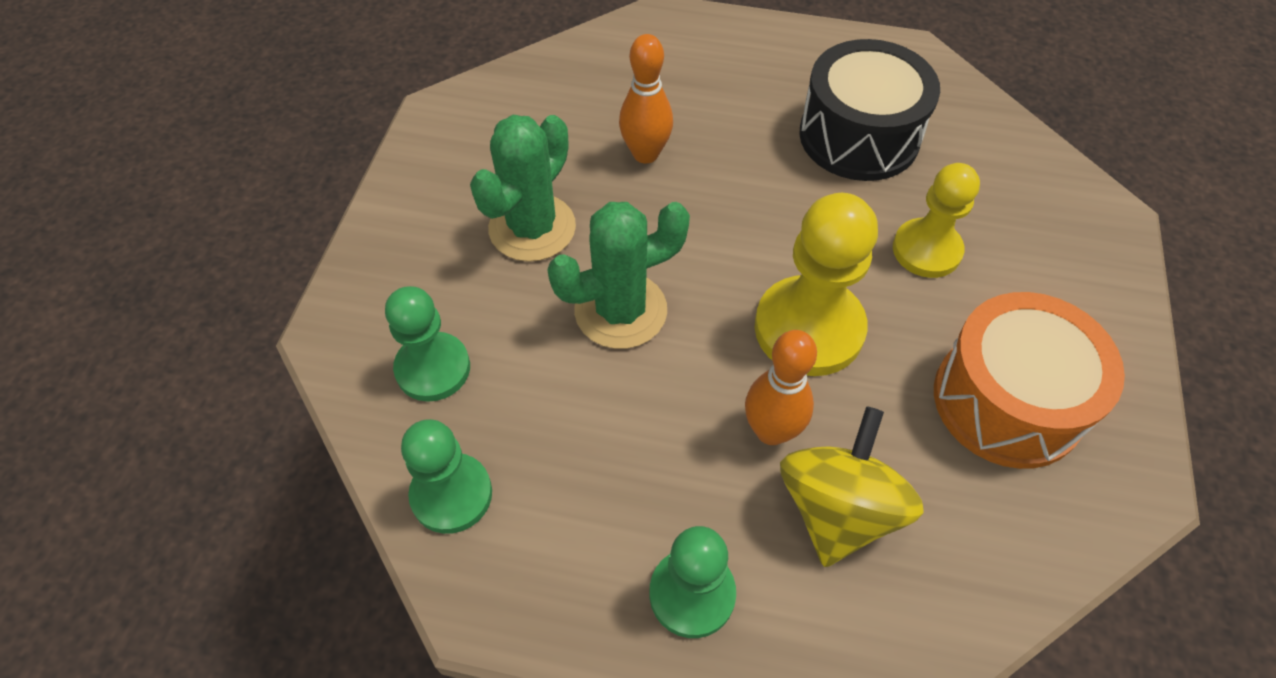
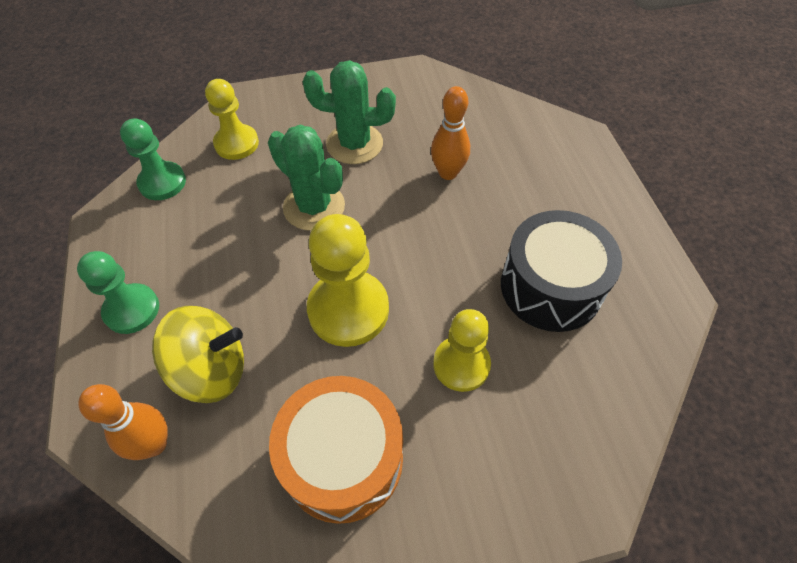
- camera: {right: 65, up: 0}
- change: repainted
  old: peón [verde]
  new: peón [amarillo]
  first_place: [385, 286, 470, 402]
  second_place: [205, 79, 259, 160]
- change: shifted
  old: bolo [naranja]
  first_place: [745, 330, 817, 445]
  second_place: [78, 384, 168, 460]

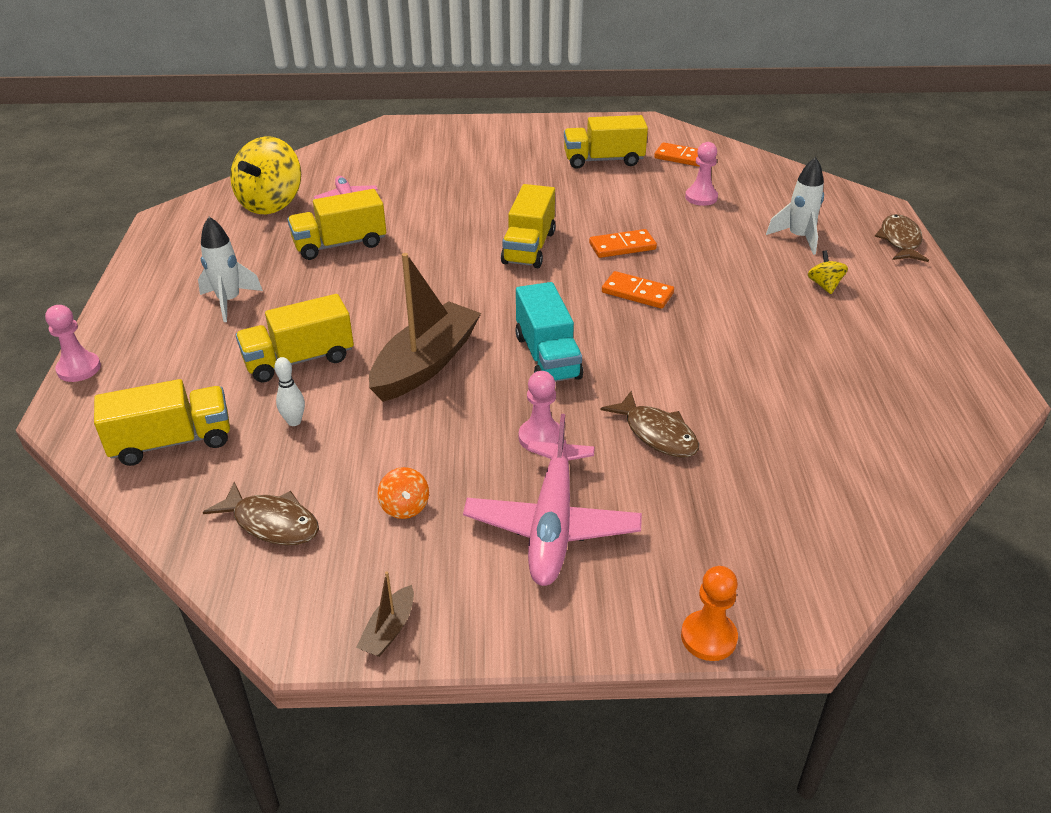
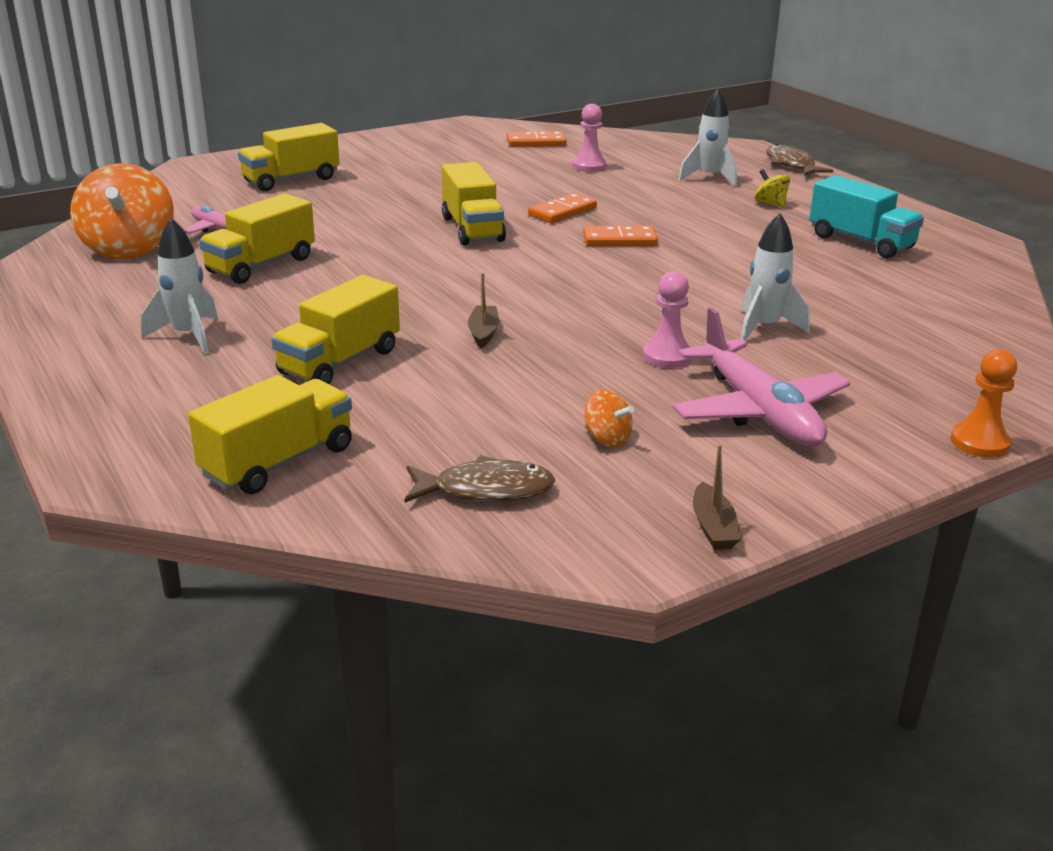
- camera: {right: -30, up: -10}
- change: shifted
  old: camión [amarillo]
  first_place: [564, 115, 648, 169]
  second_place: [238, 123, 340, 191]
- change: repainted
  old: peonza [amarillo]
  new: peonza [naranja]
  first_place: [230, 136, 301, 214]
  second_place: [70, 163, 174, 259]
- change: scaled
  old: barco [marrón]
  first_place: [369, 253, 481, 402]
  second_place: [468, 273, 499, 348]
  factor: 0.43
- change: shifted
  old: camión [turquesa]
  first_place: [515, 282, 583, 382]
  second_place: [809, 175, 924, 258]
- change: gone
  old: peón [rosa]
  first_place: [45, 305, 101, 382]
- change: gone
  old: bolo [blanco]
  first_place: [274, 357, 305, 426]
- change: swapped
  old: pez [marrón]
  new: cohete [blanco]
  first_place: [601, 391, 699, 458]
  second_place: [741, 213, 810, 341]

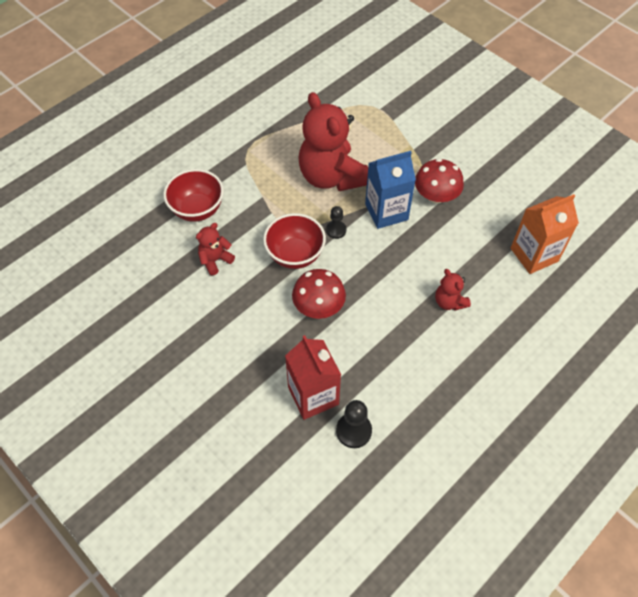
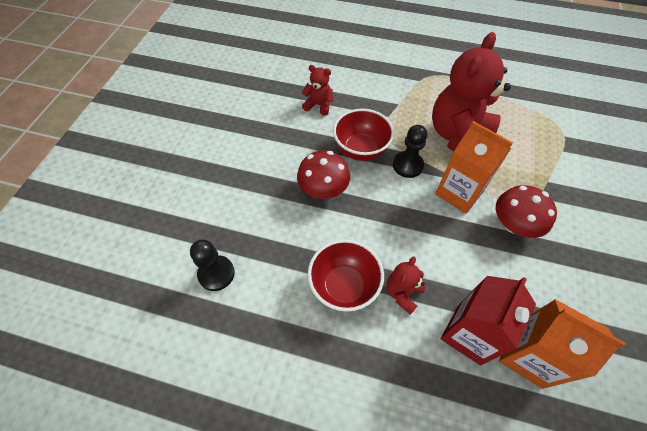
- camera: {right: 60, up: 0}
- change: repainted
  old: cartón de leche [azul]
  new: cartón de leche [naranja]
  first_place: [365, 151, 416, 229]
  second_place: [435, 121, 513, 214]
- change: shifted
  old: cuenco [rojo]
  first_place: [163, 169, 224, 222]
  second_place: [308, 239, 384, 312]
- change: scaled
  old: peón [negro]
  first_place: [326, 206, 347, 239]
  second_place: [393, 125, 428, 178]
  factor: 1.5
- change: shifted
  old: cartón de leche [rojo]
  first_place: [285, 335, 341, 420]
  second_place: [441, 276, 536, 365]

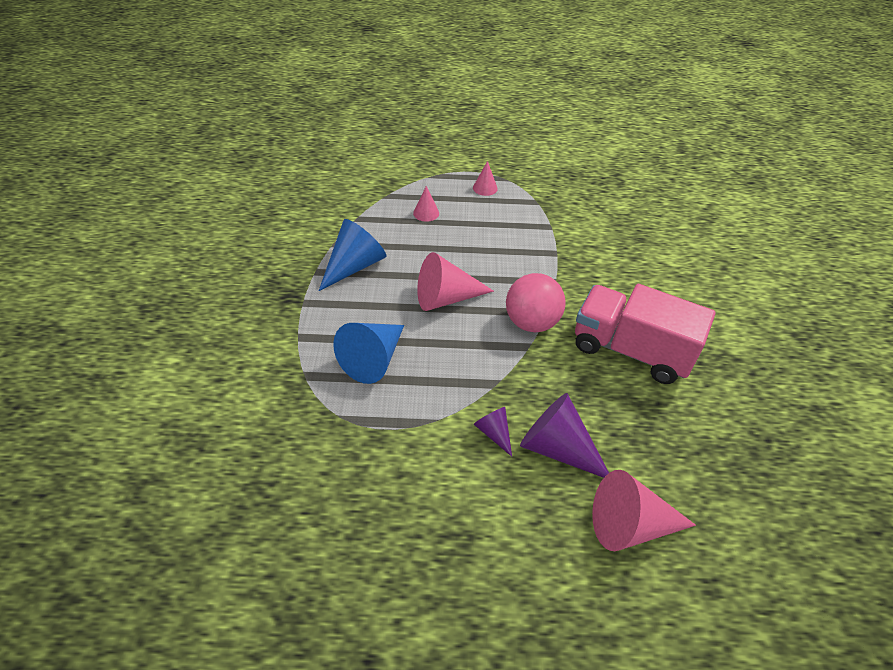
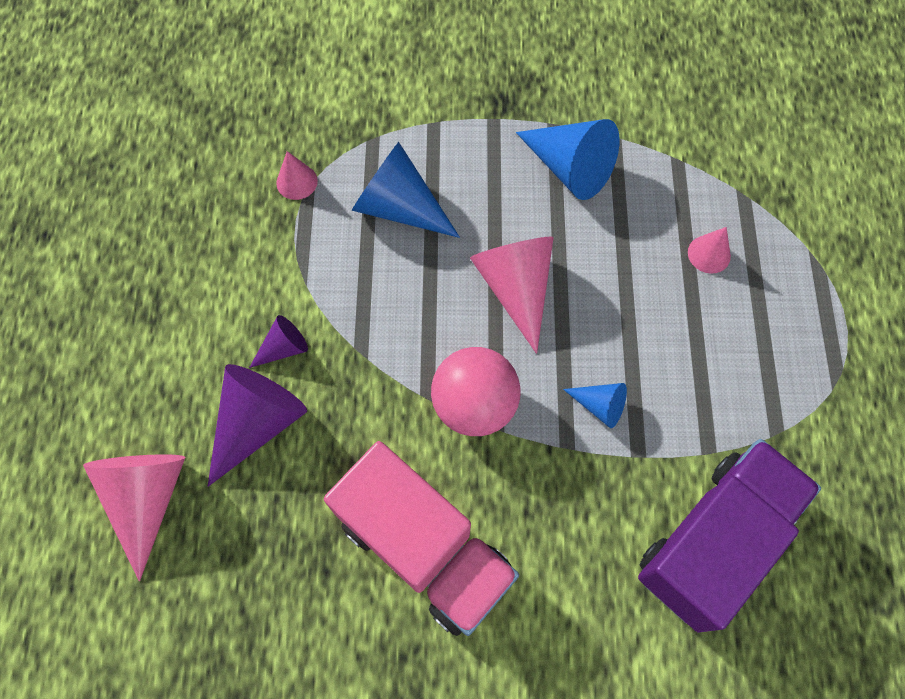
- camera: {right: 90, up: 20}
- change: shifted
  old: cono [rosa]
  first_place: [473, 161, 498, 196]
  second_place: [276, 151, 318, 200]
- change: rotated
  old: camión [rosa]
  first_place: [575, 284, 715, 384]
  second_place: [324, 441, 519, 636]
  degrees: 105
- change: new
  new: cono [azul]
  second_place: [563, 383, 627, 428]
- change: new
  new: camión [morado]
  second_place: [638, 439, 821, 632]

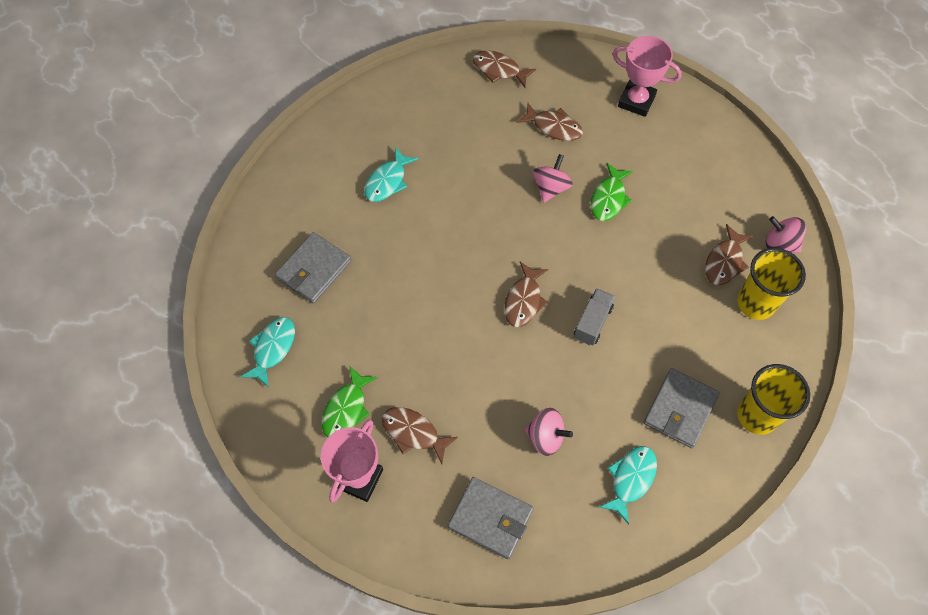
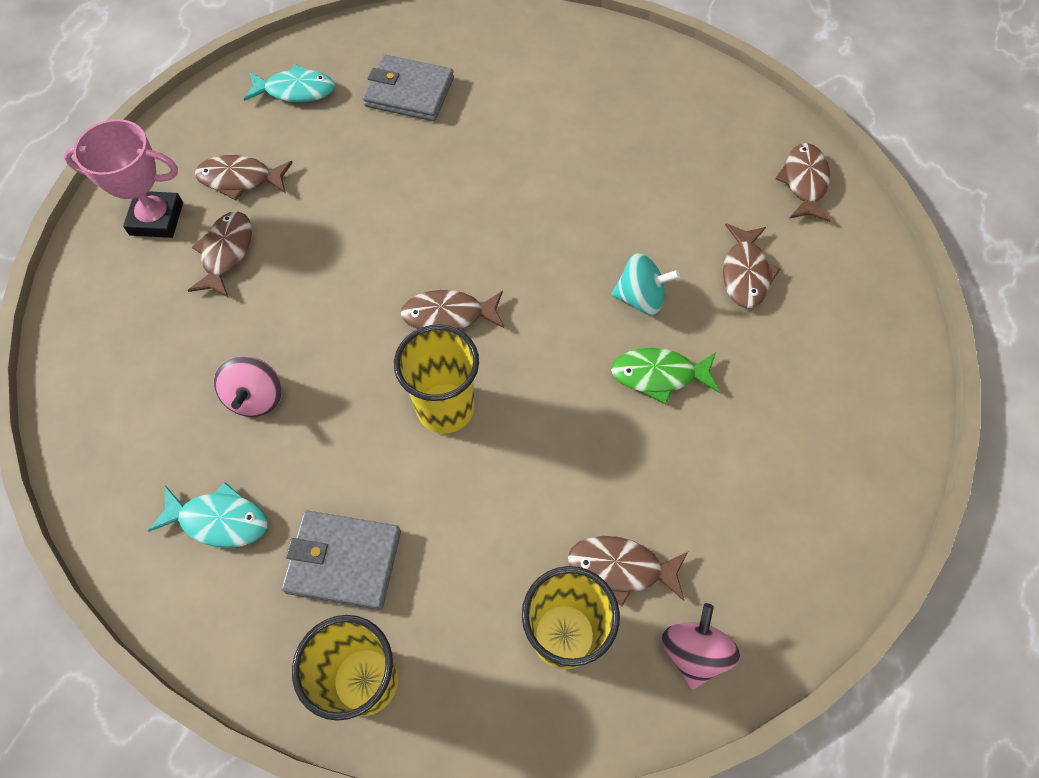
- camera: {right: 70, up: 0}
- change: gone
  old: trofeo [rosa]
  first_place: [613, 36, 682, 117]
- change: gone
  old: pez [turquesa]
  first_place: [364, 147, 418, 202]
- change: repainted
  old: peonza [rosa]
  new: peonza [turquesa]
  first_place: [533, 154, 573, 203]
  second_place: [611, 253, 680, 315]
- change: swapped
  old: camión [gris]
  new: vaso [amarillo]
  first_place: [574, 288, 615, 345]
  second_place: [394, 324, 479, 434]
- change: repainted
  old: pez [verde]
  new: pez [marrón]
  first_place: [322, 365, 378, 437]
  second_place: [195, 155, 293, 201]
- change: gone
  old: cartera [gris]
  first_place: [448, 477, 534, 559]

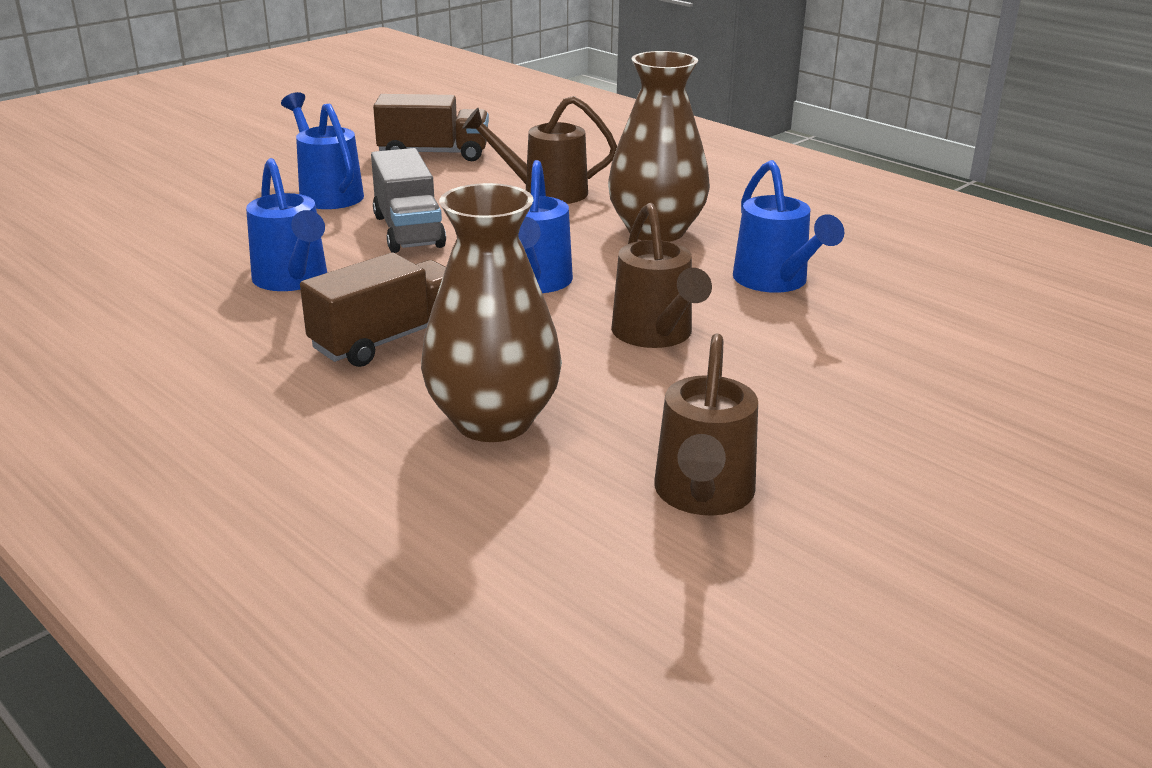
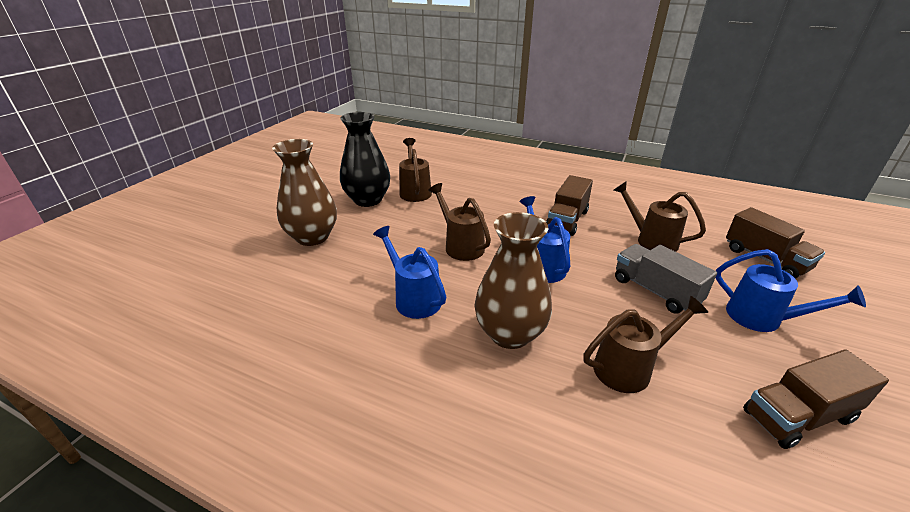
- camera: {right: 160, up: 5}
- change: repainted
  old: regadera [azul]
  new: regadera [marrón]
  first_place: [246, 158, 327, 291]
  second_place: [614, 181, 706, 252]
- change: shifted
  old: florero [marrón]
  first_place: [421, 183, 562, 442]
  second_place: [272, 139, 337, 246]
- change: new
  new: florero [negro]
  second_place: [340, 112, 390, 207]
- change: new
  new: camión [marrón]
  second_place: [726, 207, 825, 279]

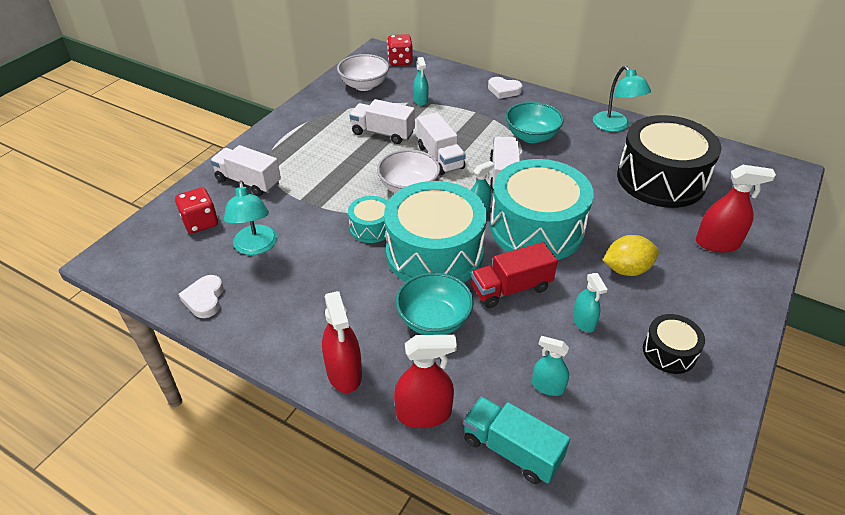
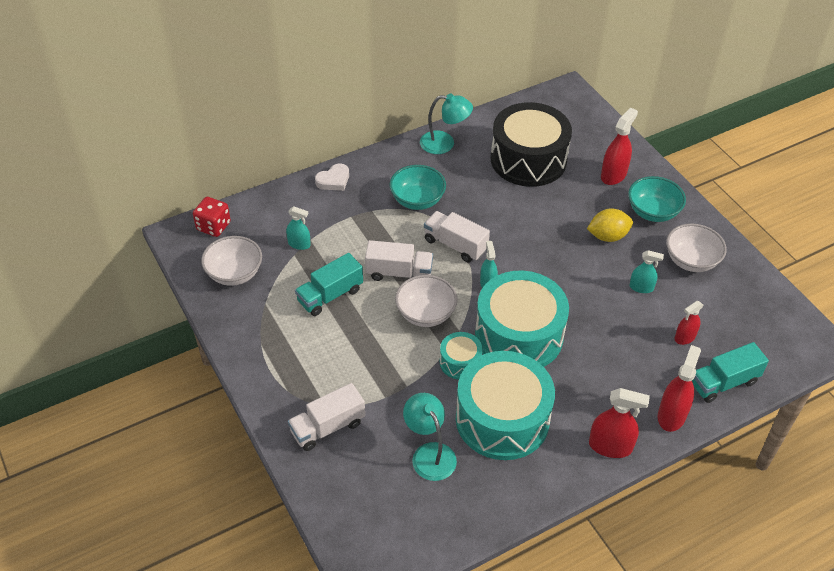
- camera: {right: -60, up: 5}
- change: repainted
  old: camión [blanco]
  new: camión [turquesa]
  first_place: [349, 99, 415, 144]
  second_place: [295, 253, 363, 316]
- change: shifted
  old: tambor [turquesa]
  first_place: [490, 159, 594, 260]
  second_place: [456, 351, 555, 460]
- change: rotated
  old: lámpara [turquesa]
  first_place: [224, 181, 277, 255]
  second_place: [403, 393, 457, 481]
  degrees: -135
- change: gone
  old: dado [rojo]
  first_place: [175, 187, 218, 233]
- change: rotated
  old: limón [amarillo]
  first_place: [603, 235, 659, 276]
  second_place: [587, 208, 633, 242]
  degrees: 60
- change: gone
  old: camión [rojo]
  first_place: [471, 242, 558, 308]
- change: shifted
  old: cuenco [turquesa]
  first_place: [395, 272, 474, 335]
  second_place: [628, 176, 686, 222]
- change: gone
  old: corazón [blanco]
  first_place: [179, 275, 224, 318]
- change: swapped
  old: tambor [negro]
  new: cuenco [blanco]
  first_place: [643, 314, 705, 374]
  second_place: [666, 224, 727, 272]
- change: repainted
  old: pulverizador [turquesa]
  new: pulverizador [rojo]
  first_place: [532, 336, 569, 396]
  second_place: [675, 301, 703, 345]

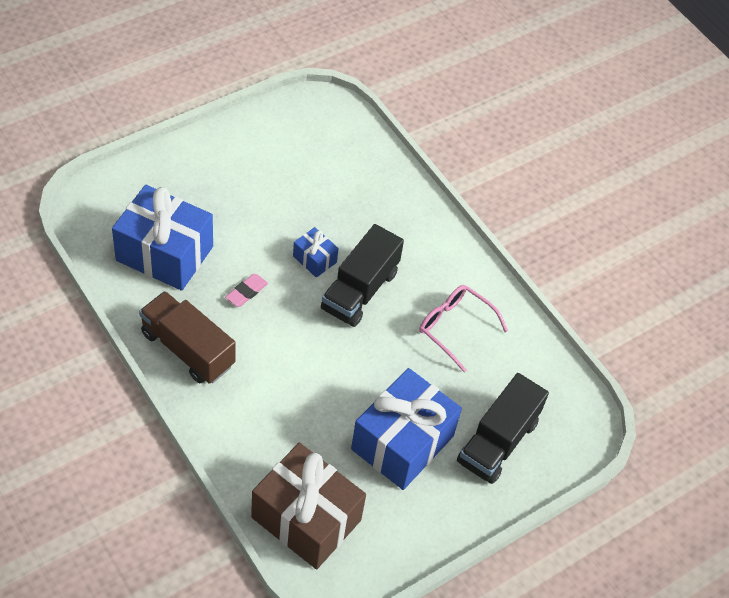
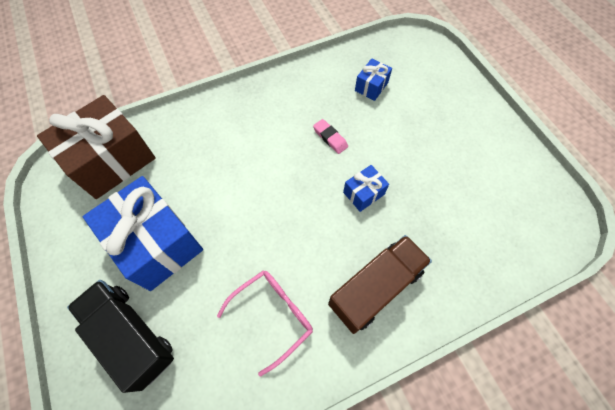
- camera: {right: 105, up: 10}
- change: scaled
  old: regalo [azul]
  first_place: [112, 185, 213, 291]
  second_place: [355, 58, 392, 101]
  factor: 0.46
- change: gone
  old: camión [negro]
  first_place: [321, 224, 404, 327]
- change: shifted
  old: camión [marrón]
  first_place: [139, 291, 236, 383]
  second_place: [328, 235, 432, 334]

